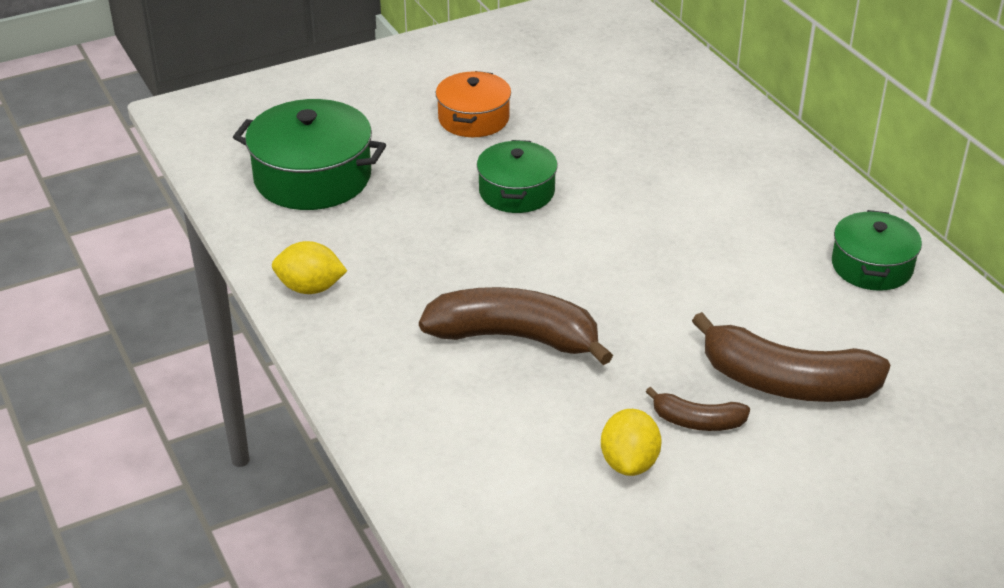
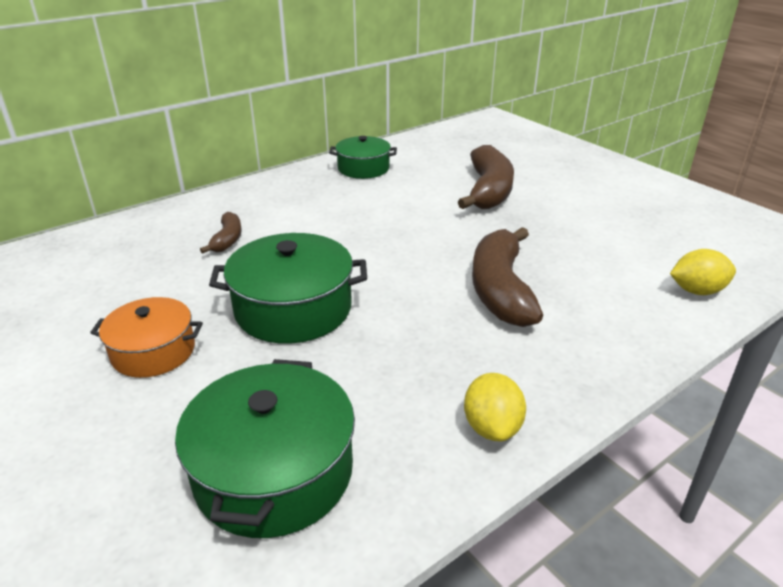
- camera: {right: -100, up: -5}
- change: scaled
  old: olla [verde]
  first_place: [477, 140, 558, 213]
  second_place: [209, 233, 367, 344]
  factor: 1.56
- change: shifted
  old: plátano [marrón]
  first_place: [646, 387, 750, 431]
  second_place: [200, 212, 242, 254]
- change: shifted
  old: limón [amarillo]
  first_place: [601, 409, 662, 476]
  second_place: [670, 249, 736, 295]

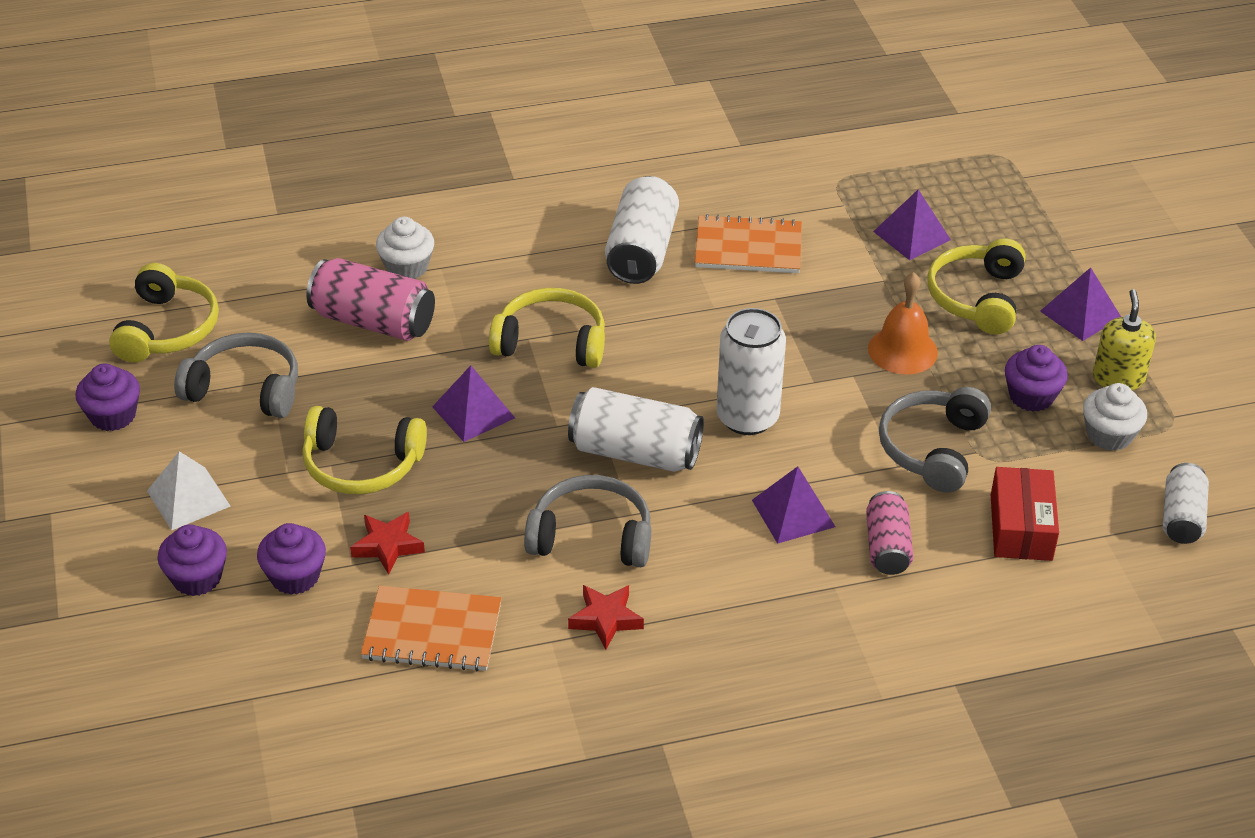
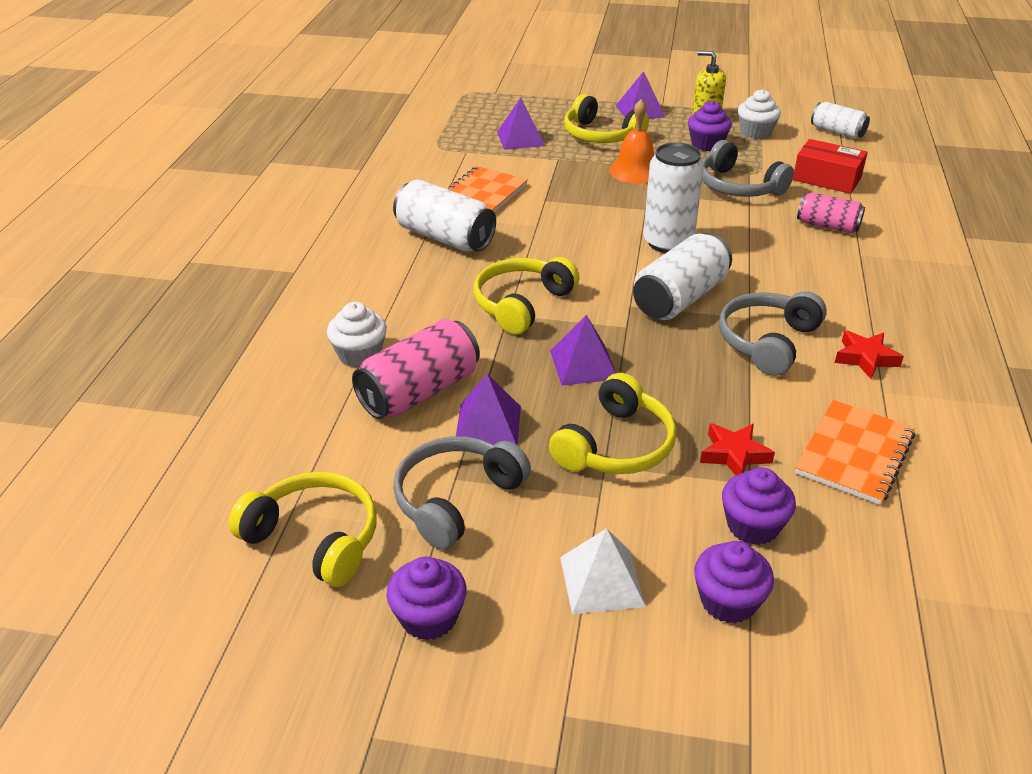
- camera: {right: -65, up: -5}
- change: shifted
  old: pirámide [morado]
  first_place: [752, 466, 835, 544]
  second_place: [456, 374, 521, 446]

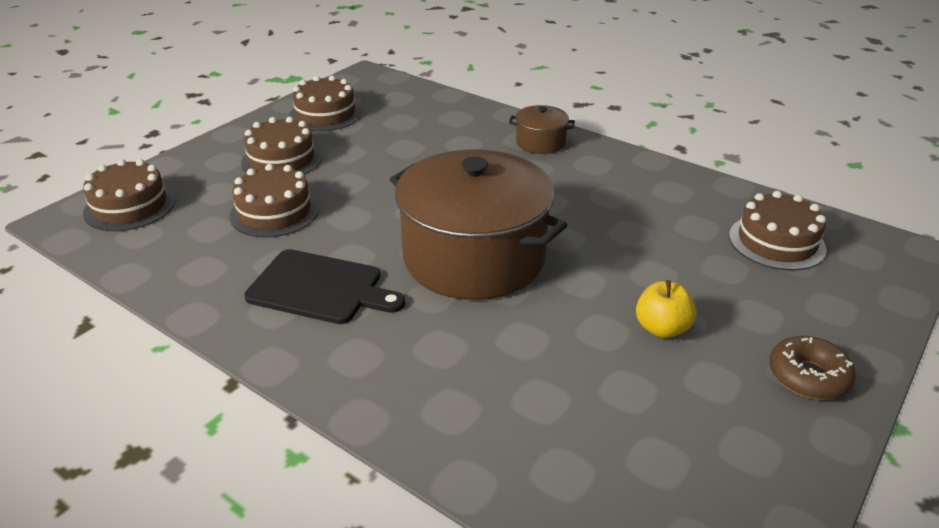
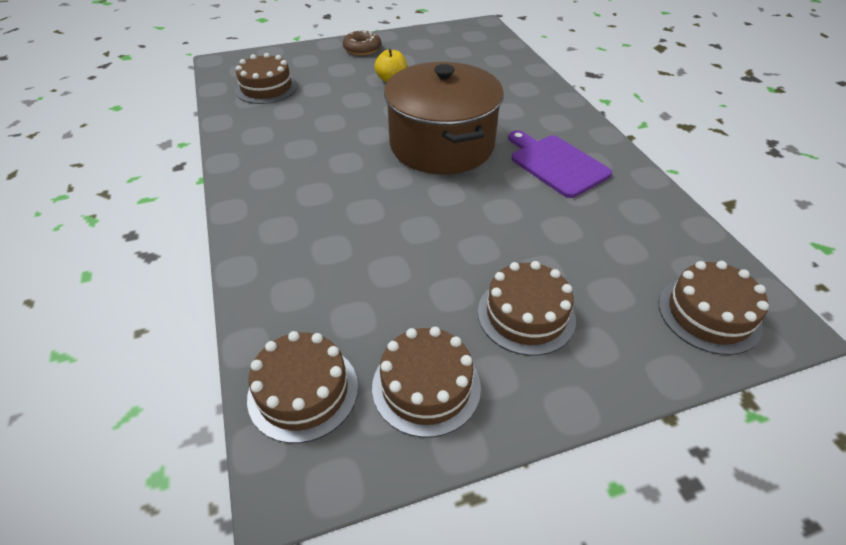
- camera: {right: -145, up: 10}
- change: gone
  old: olla [marrón]
  first_place: [509, 105, 575, 154]
- change: shifted
  old: tarta [marrón]
  first_place: [229, 164, 319, 237]
  second_place: [247, 331, 358, 443]
- change: repainted
  old: tabla de cortar [negro]
  new: tabla de cortar [morado]
  first_place: [244, 249, 405, 324]
  second_place: [508, 130, 612, 198]

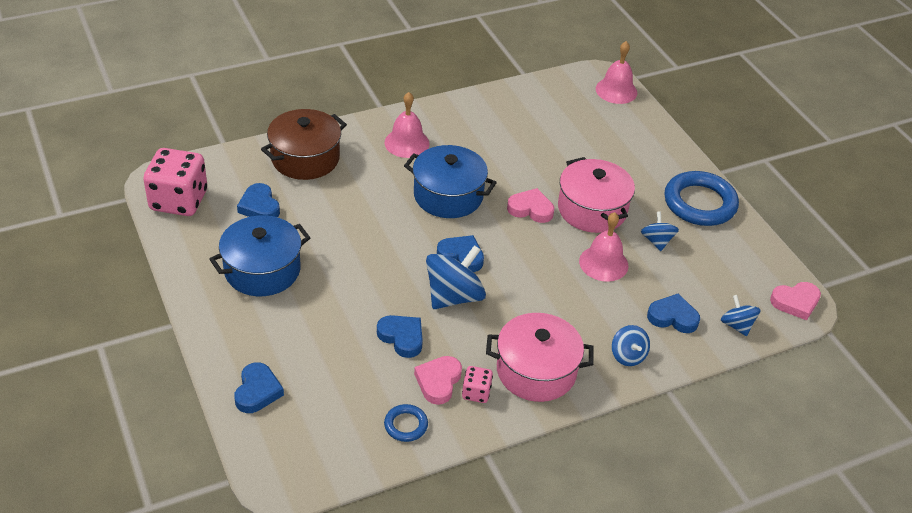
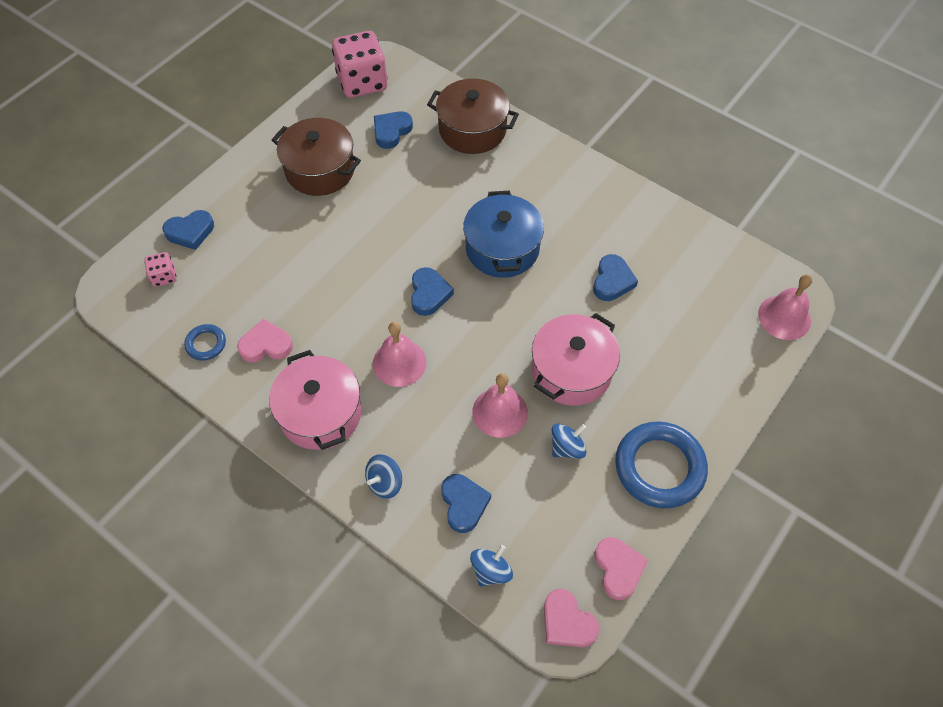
- camera: {right: 65, up: 15}
- change: shifted
  old: campana [rosa]
  first_place: [384, 92, 430, 158]
  second_place: [373, 322, 426, 387]
- change: shifted
  old: corazón [rosa]
  first_place: [507, 188, 554, 223]
  second_place: [594, 537, 648, 600]
- change: repainted
  old: olla [azul]
  new: olla [marrón]
  first_place: [210, 215, 310, 296]
  second_place: [272, 118, 361, 196]
- change: gone
  old: peonza [azul]
  first_place: [426, 245, 486, 309]
- change: shifted
  old: corazón [azul]
  first_place: [377, 315, 423, 358]
  second_place: [593, 254, 638, 301]
- change: shifted
  old: dado [rosa]
  first_place: [462, 366, 493, 403]
  second_place: [144, 252, 177, 287]

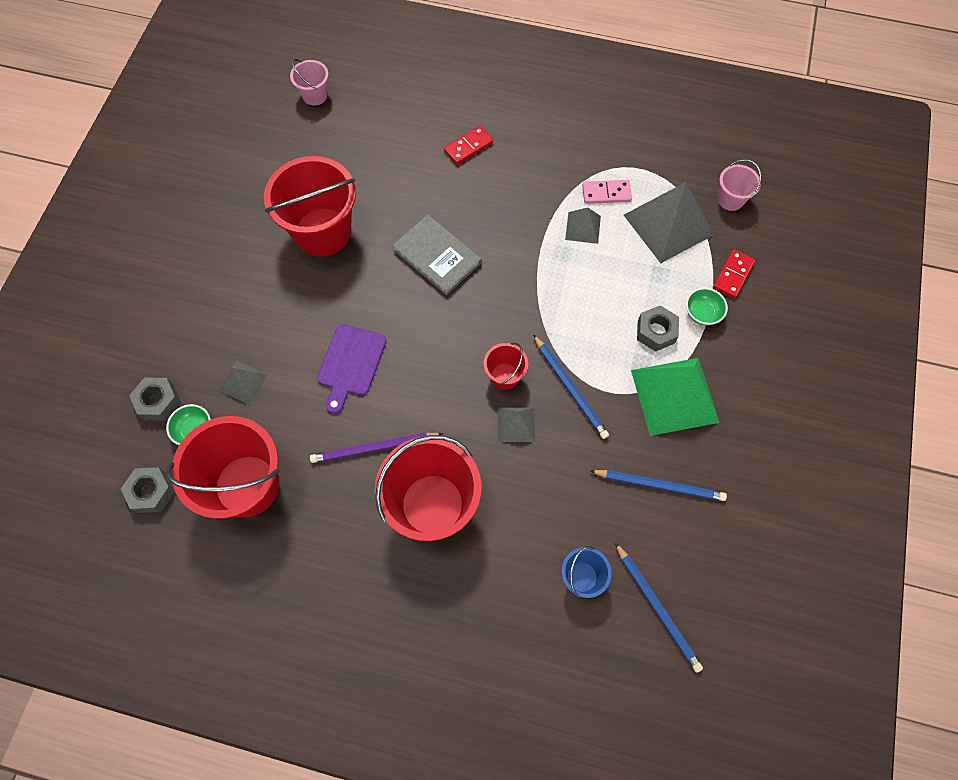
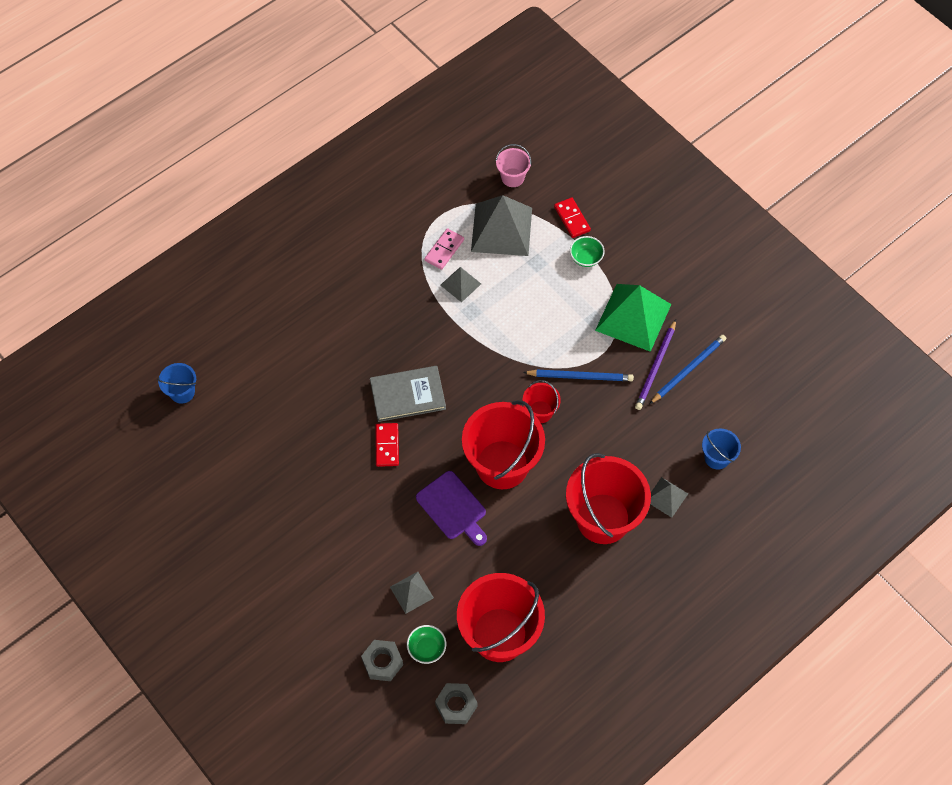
- camera: {right: -55, up: -5}
- change: repainted
  old: balde [rosa]
  new: balde [azul]
  first_place: [290, 59, 329, 105]
  second_place: [157, 363, 197, 404]
- change: shifted
  old: ficha de dominó [rojo]
  first_place: [444, 126, 493, 165]
  second_place: [375, 423, 399, 467]
- change: shifted
  old: balde [rojo]
  first_place: [264, 156, 356, 257]
  second_place: [462, 400, 545, 489]
- change: gone
  old: tuerca [gris]
  first_place: [637, 305, 679, 352]
- change: shifted
  old: pirámide [gris]
  first_place: [498, 407, 535, 442]
  second_place: [650, 477, 688, 518]
- change: shifted
  old: lápiz [morado]
  first_place: [310, 433, 443, 463]
  second_place: [635, 319, 676, 410]
- change: gone
  old: lápiz [azul]
  first_place: [615, 542, 703, 673]

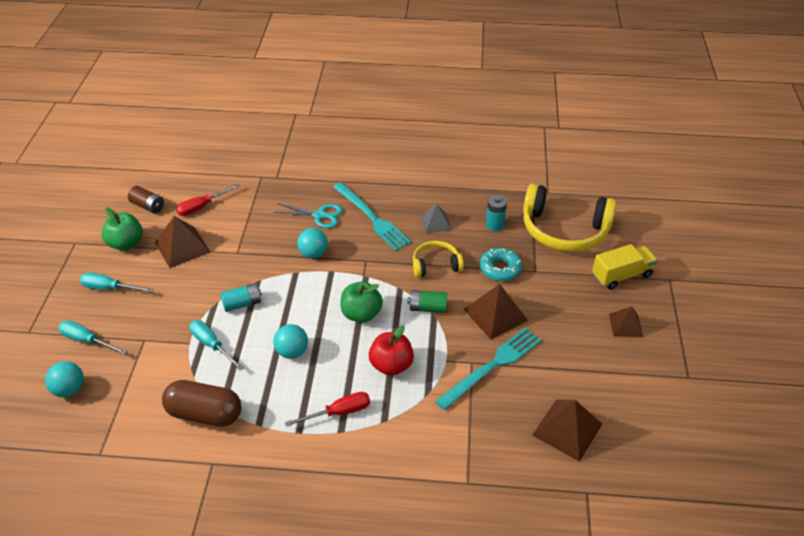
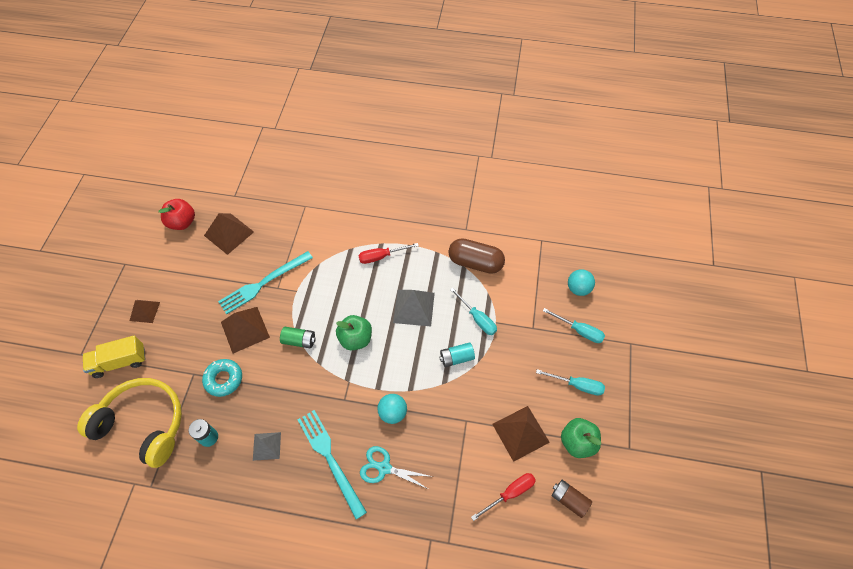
- camera: {right: -175, up: 15}
- change: gone
  old: auriculares [amarillo]
  first_place: [413, 241, 464, 277]
- change: swapped
  old: pelota [turquesa]
  new: pirámide [gris]
  first_place: [274, 324, 308, 359]
  second_place: [393, 290, 435, 326]
- change: shifted
  old: manzana [rojo]
  first_place: [369, 325, 414, 376]
  second_place: [158, 199, 195, 230]

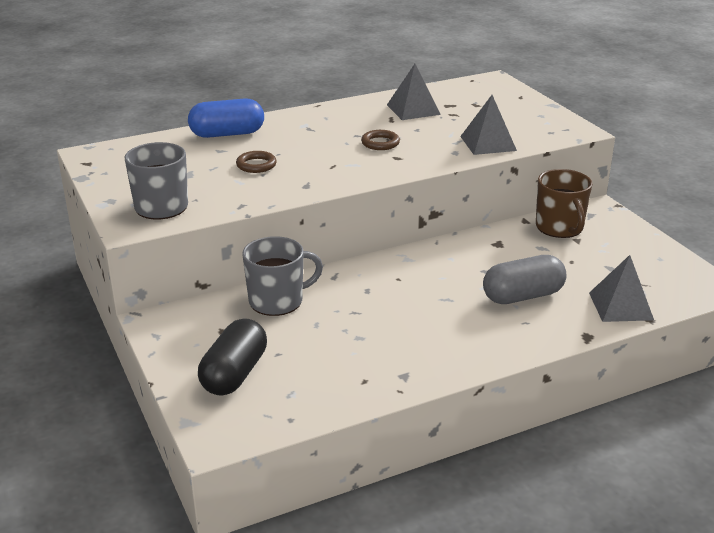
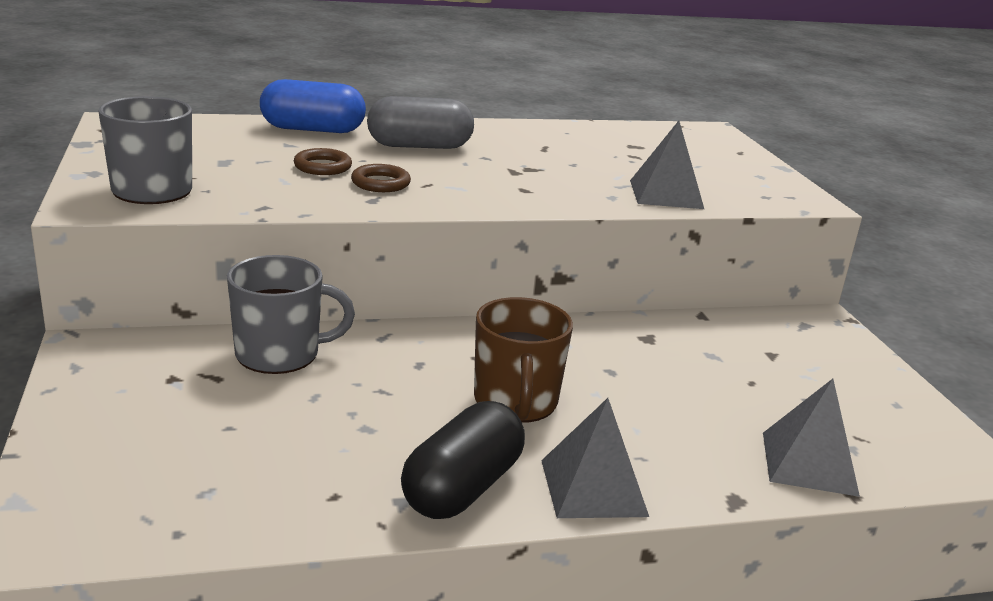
- camera: {right: 10, up: -5}
- change: shifted
  old: pirámide [gris]
  first_place: [387, 64, 441, 120]
  second_place: [541, 398, 649, 518]
- change: shifted
  old: anillo [marrón]
  first_place: [361, 130, 400, 150]
  second_place: [351, 164, 411, 192]
- change: shifted
  old: taza [marrón]
  first_place: [536, 169, 593, 238]
  second_place: [474, 297, 573, 423]
- change: shifted
  old: cápsula [gris]
  first_place: [483, 255, 567, 304]
  second_place: [367, 96, 474, 149]
- change: shifted
  old: cápsula [negro]
  first_place: [198, 319, 267, 396]
  second_place: [401, 401, 525, 519]

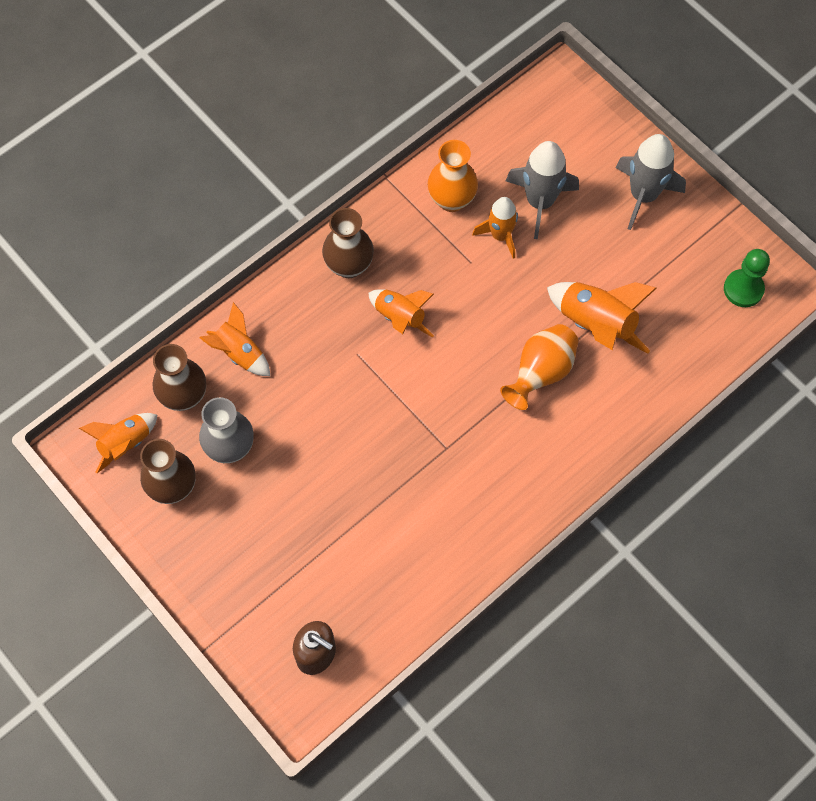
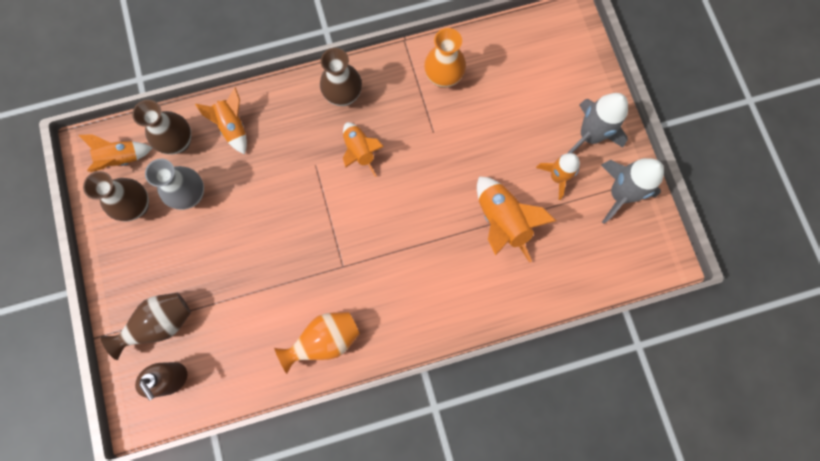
- camera: {right: 25, up: 10}
- change: shifted
  old: cohete [gris]
  first_place: [506, 141, 579, 239]
  second_place: [601, 158, 664, 224]
- change: shifted
  old: cohete [naranja]
  first_place: [472, 197, 518, 259]
  second_place: [536, 153, 580, 200]
- change: gone
  old: peón [verde]
  first_place: [724, 249, 770, 307]
- change: shifted
  old: florero [naranja]
  first_place: [500, 324, 578, 410]
  second_place: [274, 312, 360, 374]
- change: new
  new: florero [marrón]
  second_place: [101, 293, 191, 360]

